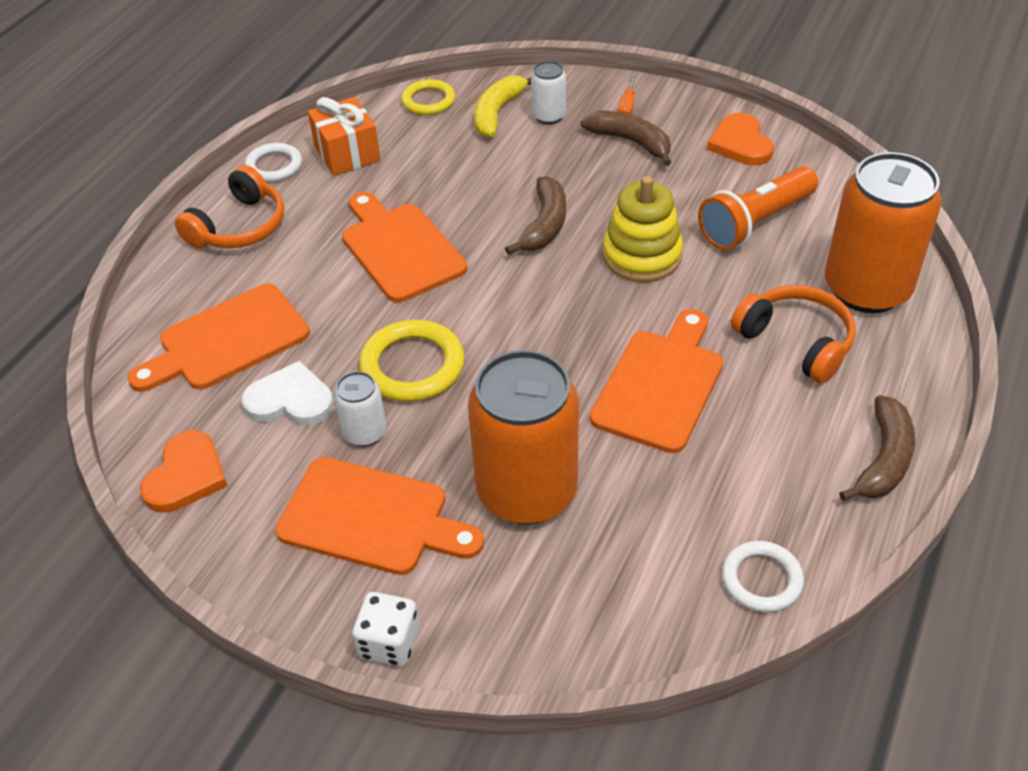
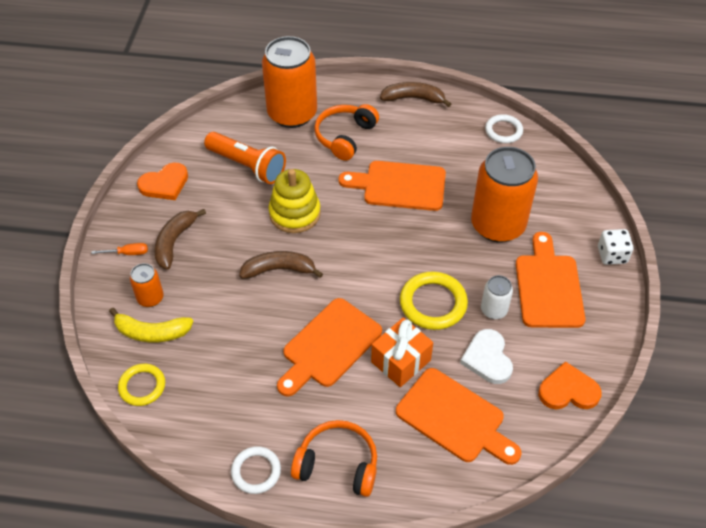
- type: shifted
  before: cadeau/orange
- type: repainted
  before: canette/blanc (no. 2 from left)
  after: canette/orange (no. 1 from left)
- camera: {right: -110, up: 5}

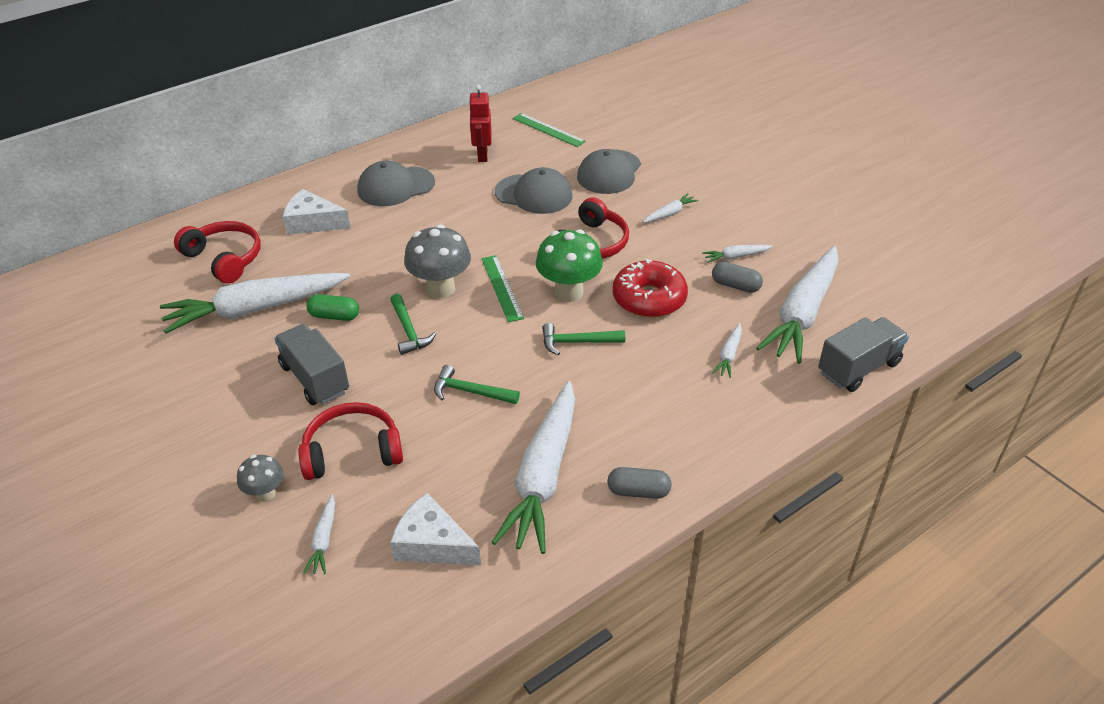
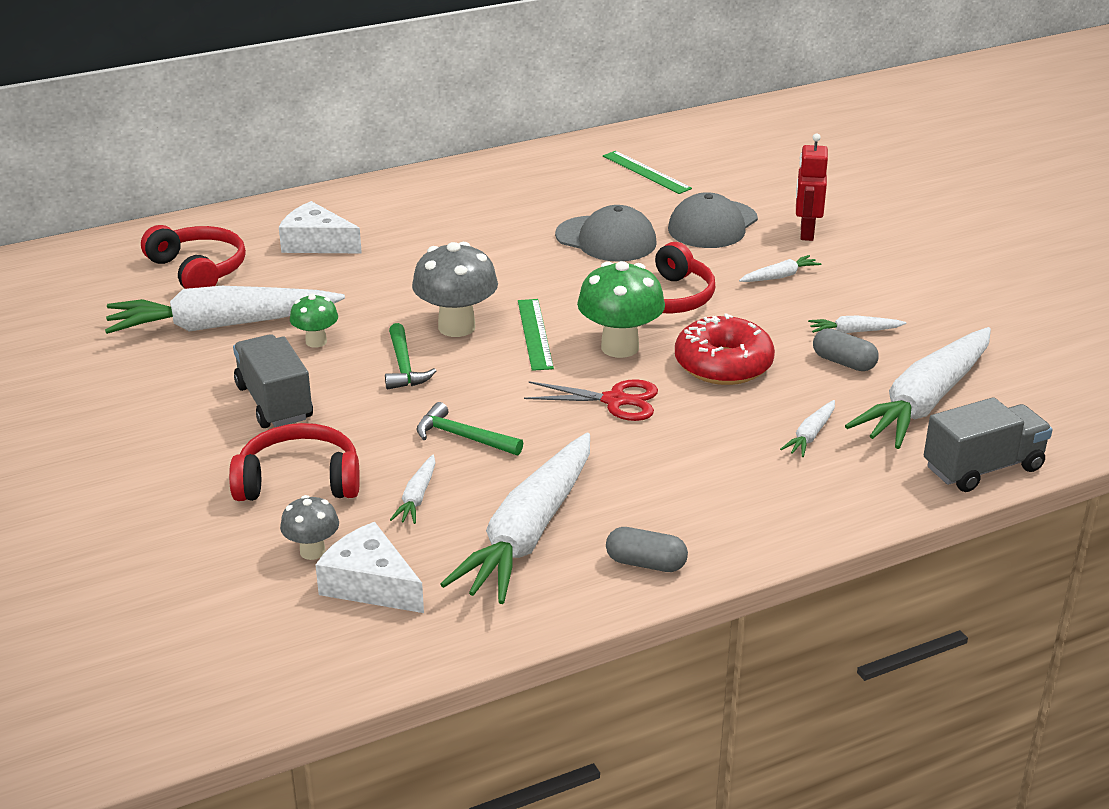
- type: shifted
  before: champignon/gris (no. 1 from left)
- type: shifted
  before: carotte/blanc (no. 2 from left)
- type: swapped
  before: gélule/vert
  after: champignon/vert (no. 1 from left)
- type: gone
  before: casquette/gris (no. 1 from left)
- type: shifted
  before: robot/rouge
- type: swapped
  before: marteau/vert (no. 3 from left)
  after: ciseaux/rouge
- camera: {right: 10, up: -10}

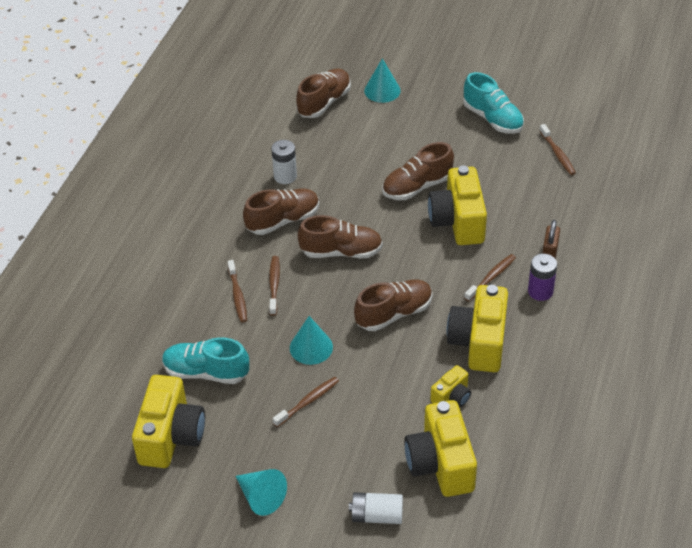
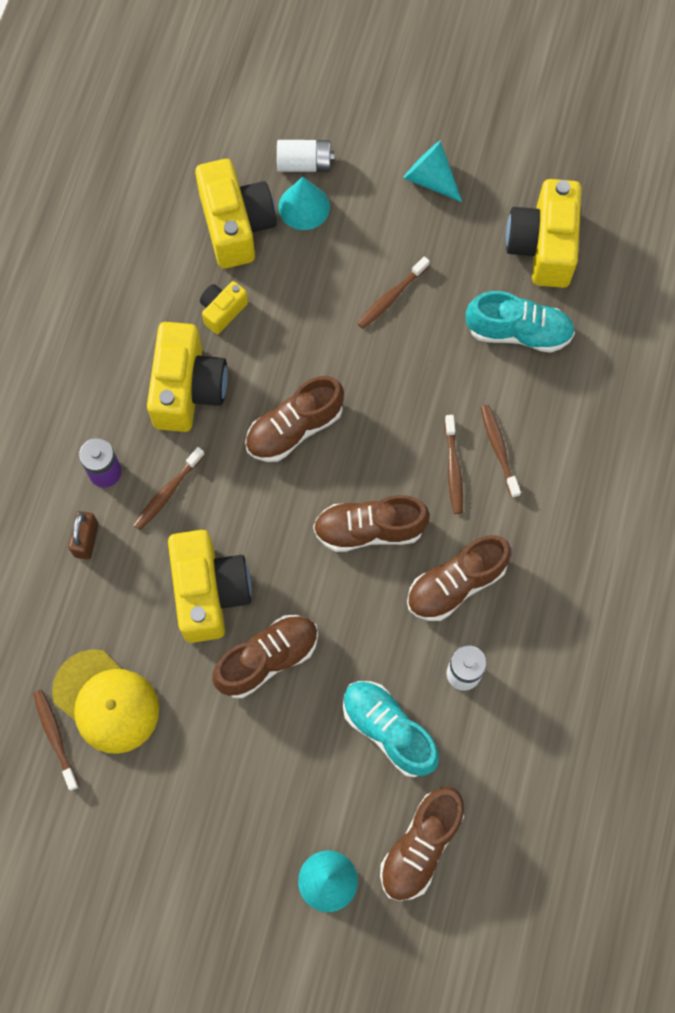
- type: shifted
  before: cône/turquoise (no. 2 from left in the first image)
  after: cône/turquoise (no. 1 from left)
- type: shifted
  before: chaussure/turquoise (no. 2 from left in the first image)
  after: chaussure/turquoise (no. 1 from left)
- type: new
  after: casquette/jaune
- camera: {right: 175, up: 25}

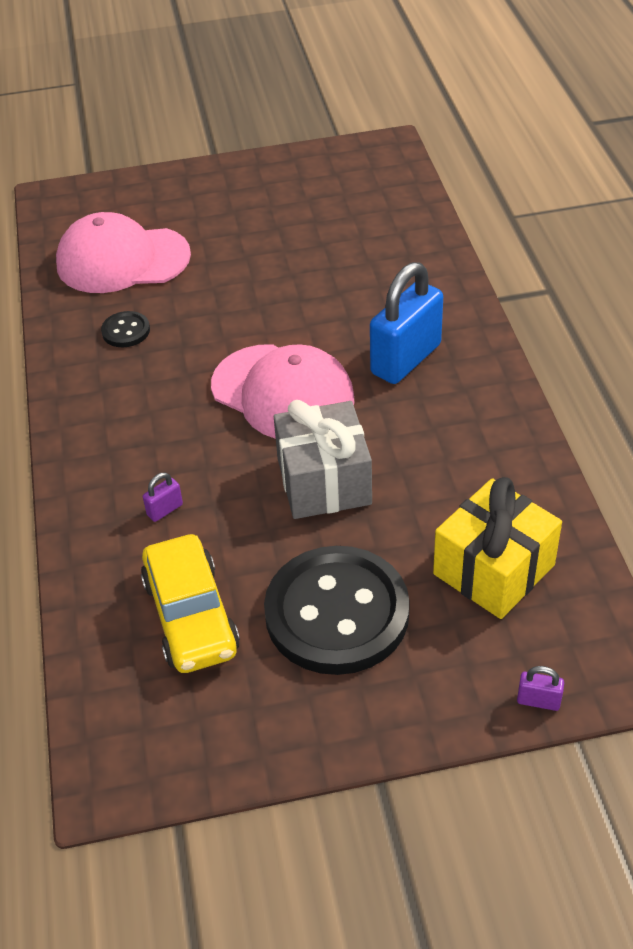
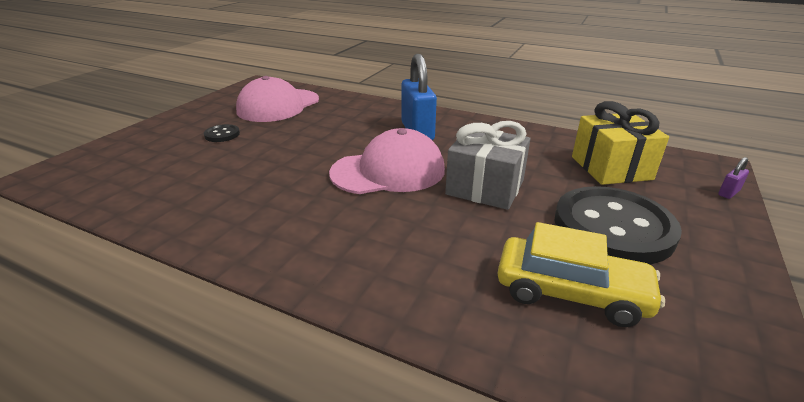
- type: shifted
  before: casquette/rose (no. 1 from left)
- type: shifted
  before: bouton/noir (no. 1 from left)
- type: gone
  before: cadenas/violet (no. 1 from left)
- camera: {right: -55, up: -15}

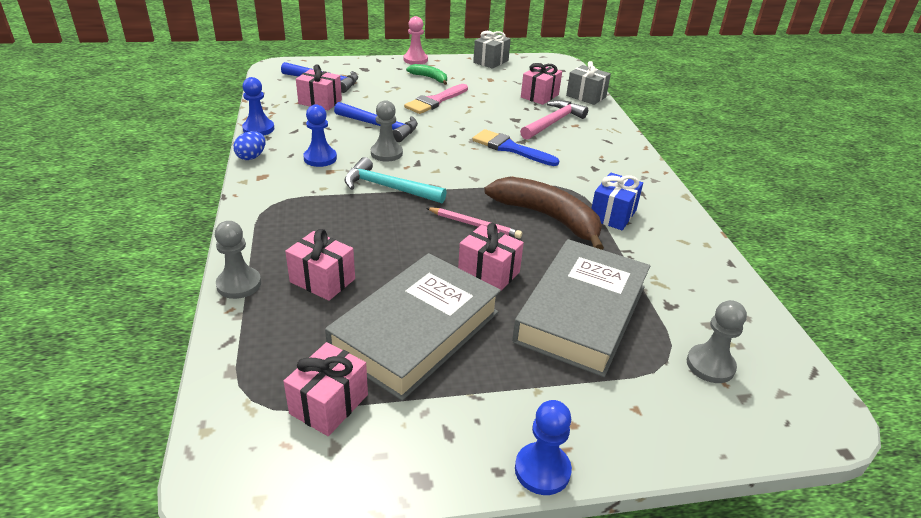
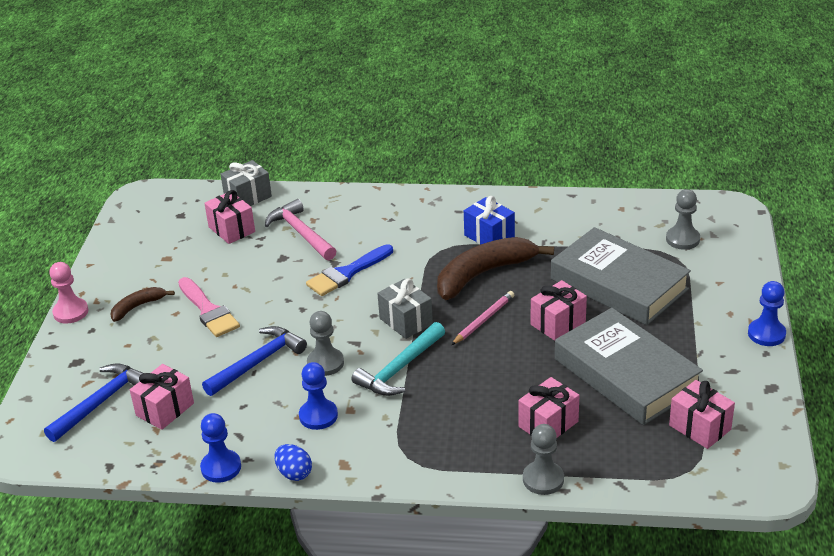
- type: repainted
  before: banane/vert
  after: banane/marron (no. 1 from left)
- type: shifted
  before: cadeau/gris (no. 1 from left in the first image)
  after: cadeau/gris (no. 2 from left)
- camera: {right: -70, up: 0}

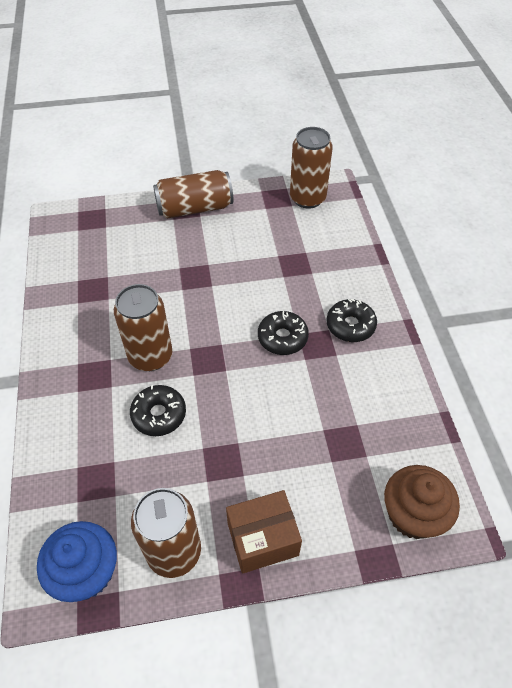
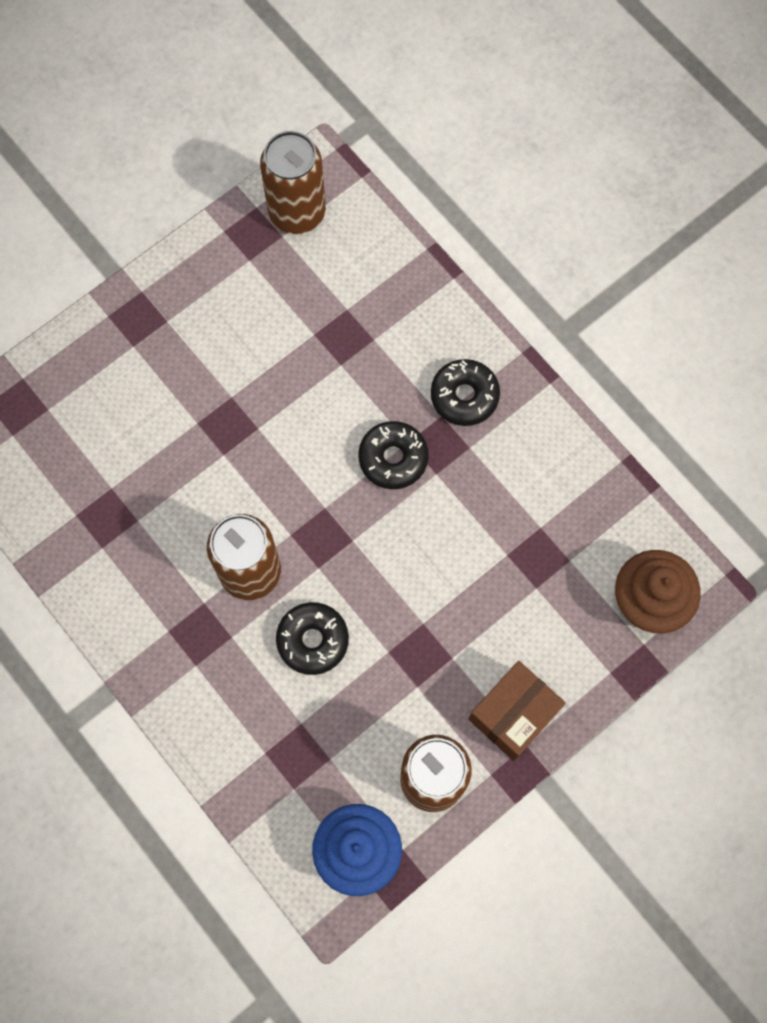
- type: gone
  before: canette/marron (no. 3 from left)
- camera: {right: -30, up: 20}

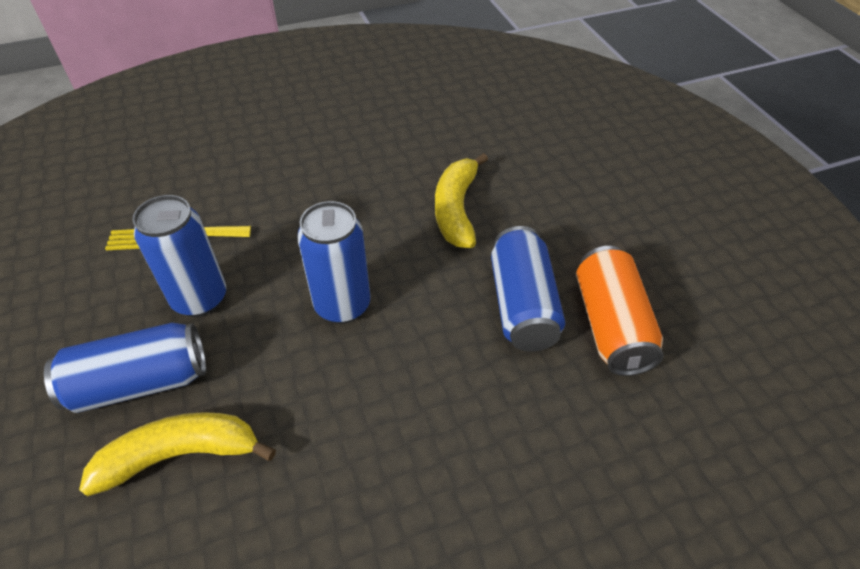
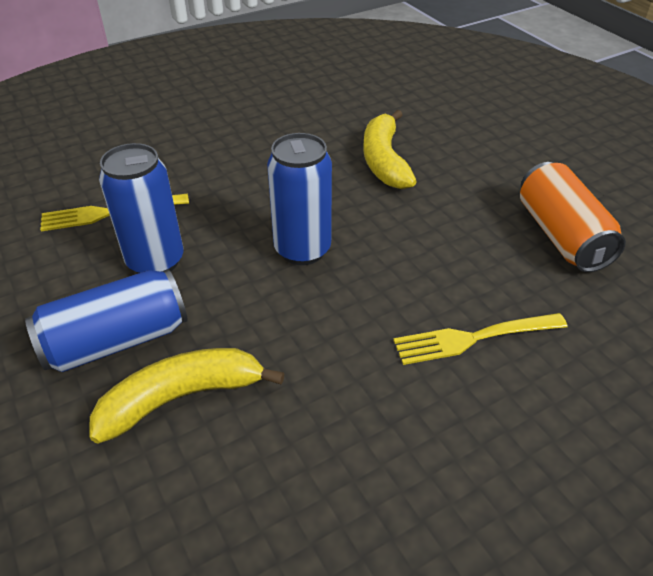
- type: gone
  before: canette/bleu (no. 4 from left)
- type: new
  after: fourchette/jaune (no. 2 from left)
- camera: {right: -10, up: -5}

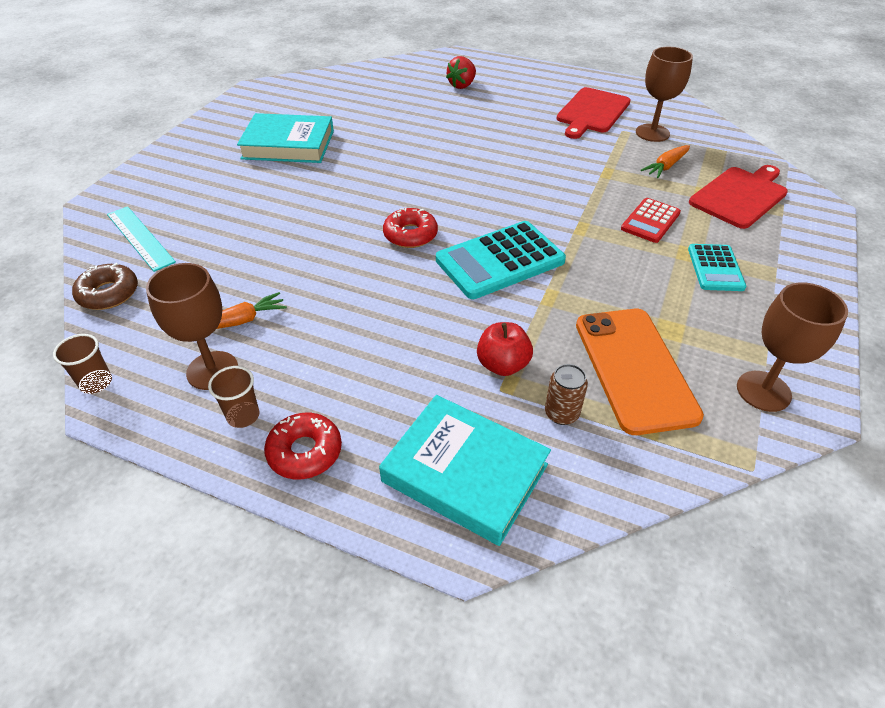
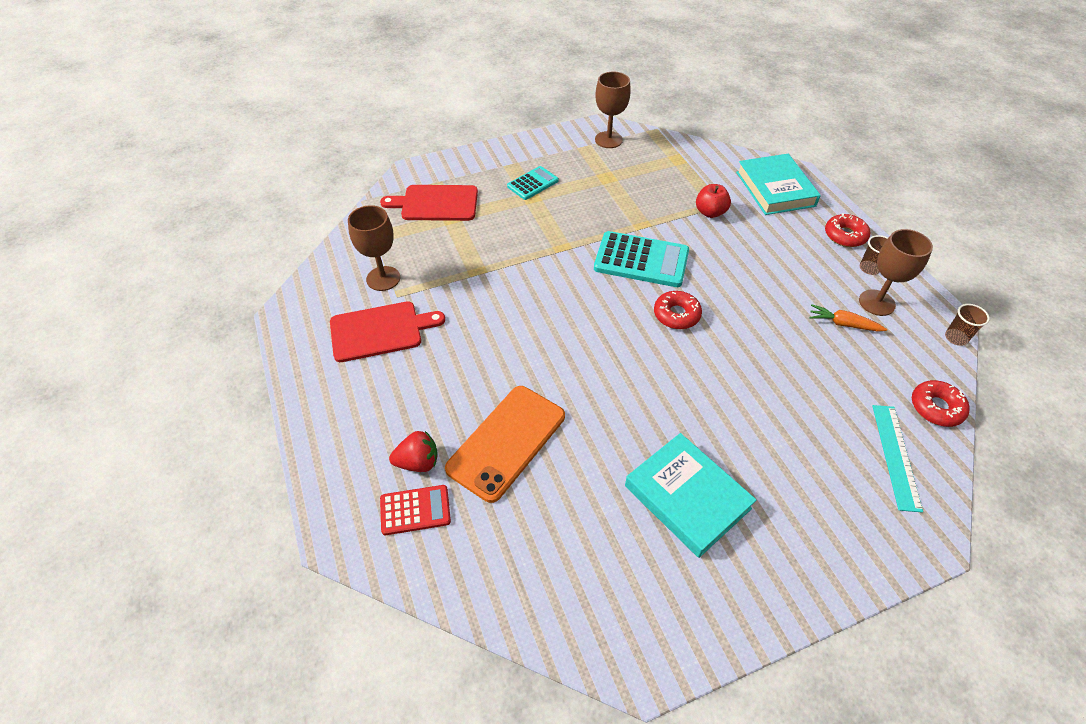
- type: repainted
  before: beignet/marron
  after: beignet/rouge (no. 3 from left)
- type: gone
  before: canette/marron
- type: shifted
  before: téléphone/orange
- type: shifted
  before: calculatrice/rouge
- type: gone
  before: carotte/orange (no. 2 from left)
- camera: {right: -135, up: 5}

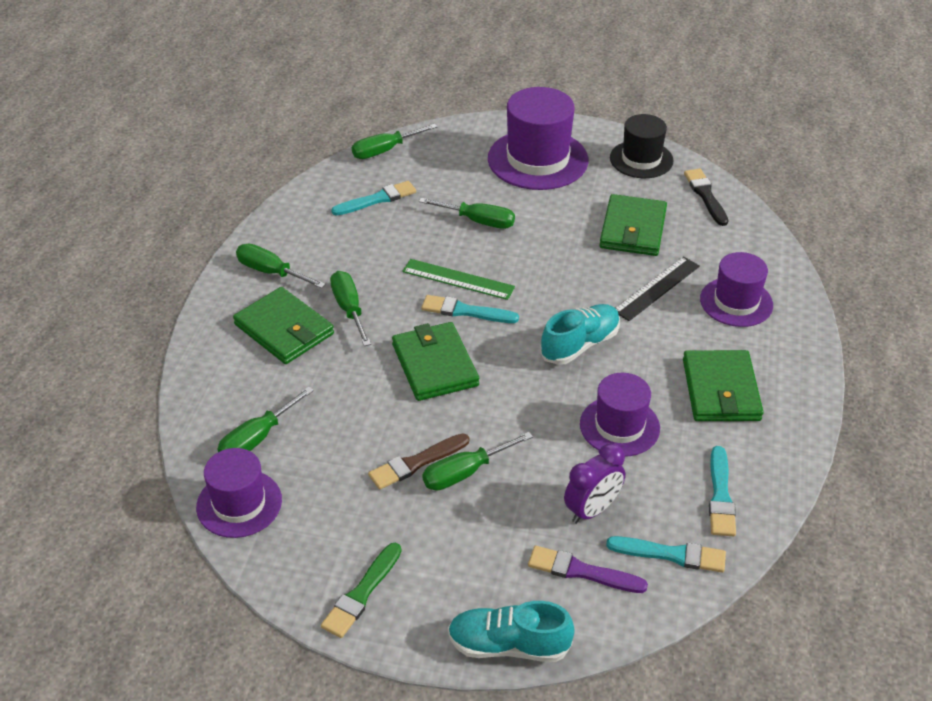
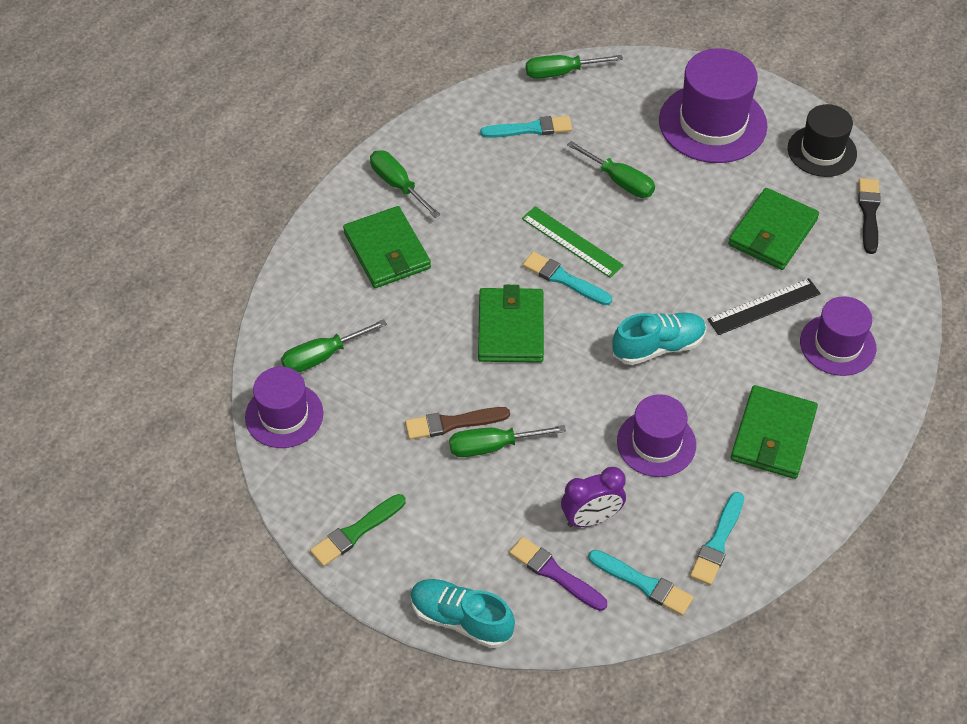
- type: gone
  before: tournevis/vert (no. 3 from left)
- camera: {right: 20, up: 10}

